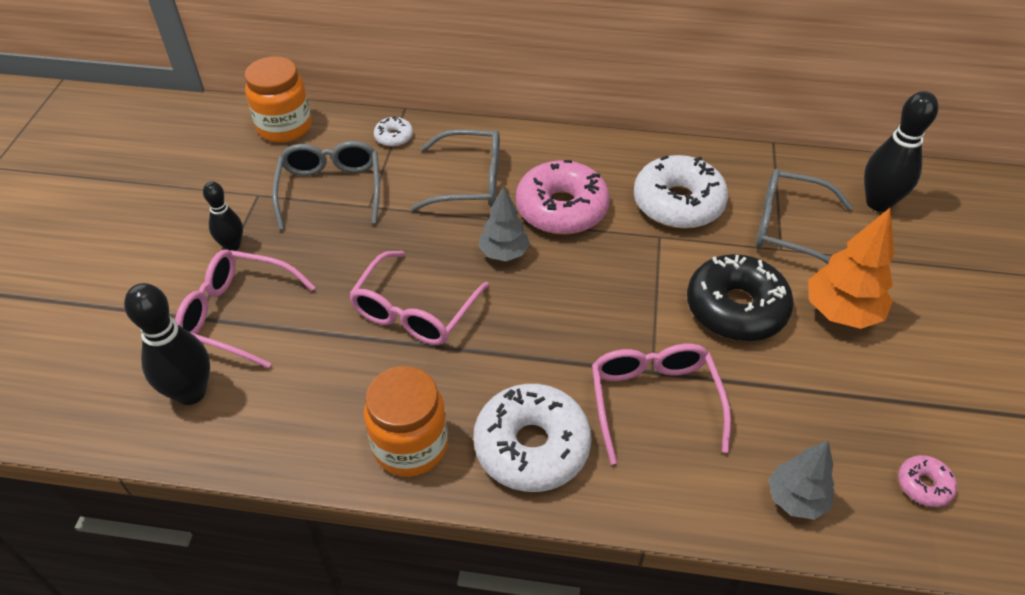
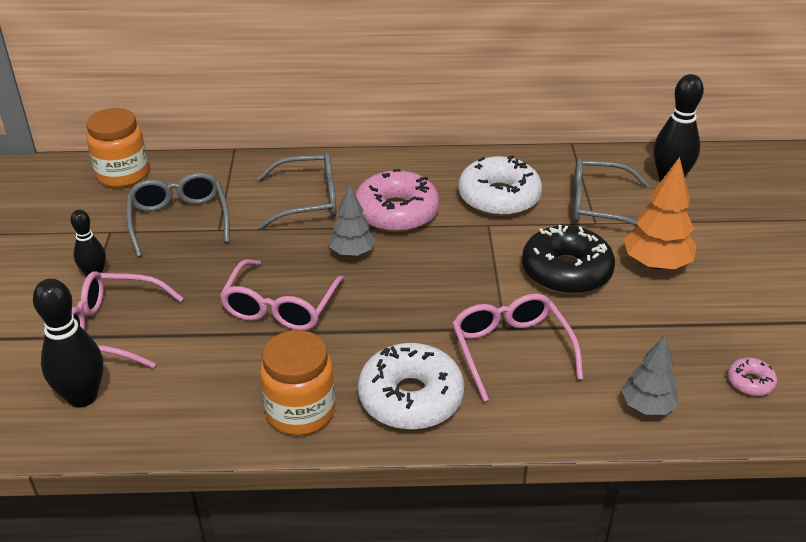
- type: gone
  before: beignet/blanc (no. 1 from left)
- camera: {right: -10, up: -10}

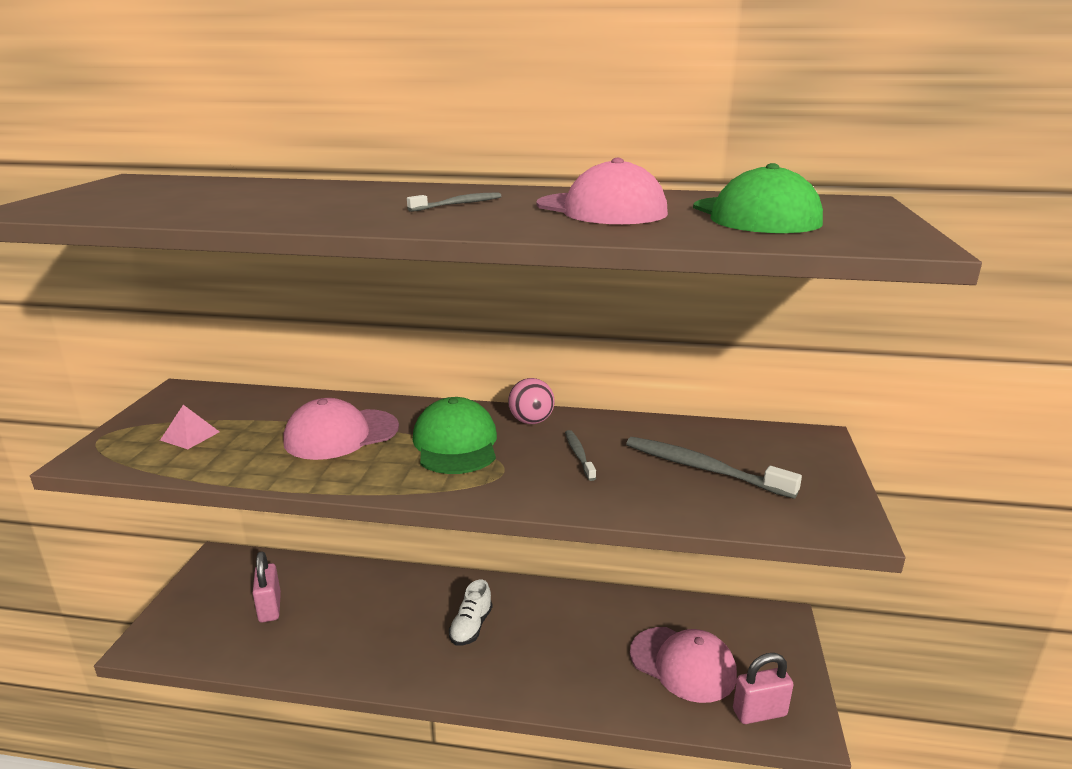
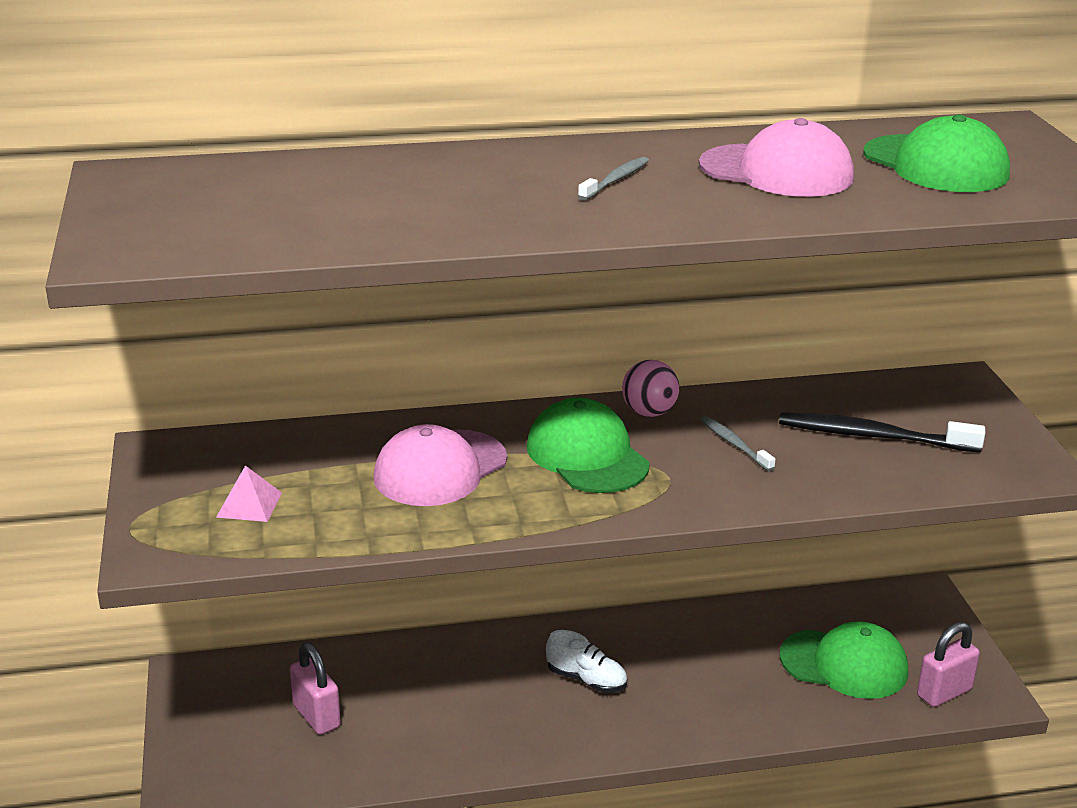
- type: rotated
  before: chaussure/blanc
  turn: -60
- type: repainted
  before: brosse à dents/gris (no. 3 from left)
  after: brosse à dents/noir
- type: repainted
  before: casquette/rose (no. 3 from left)
  after: casquette/vert (no. 2 from left)
- camera: {right: -20, up: 5}

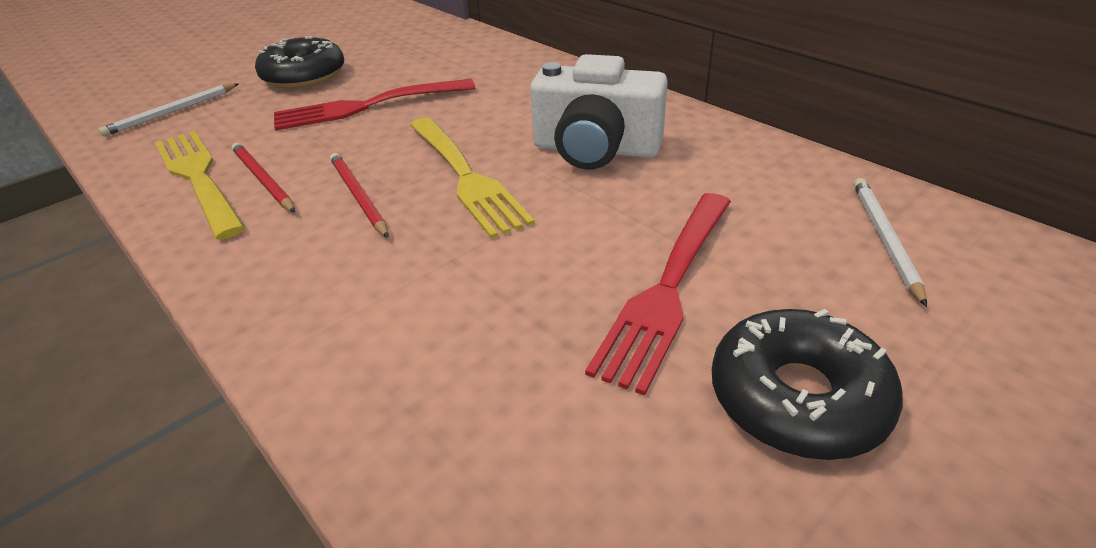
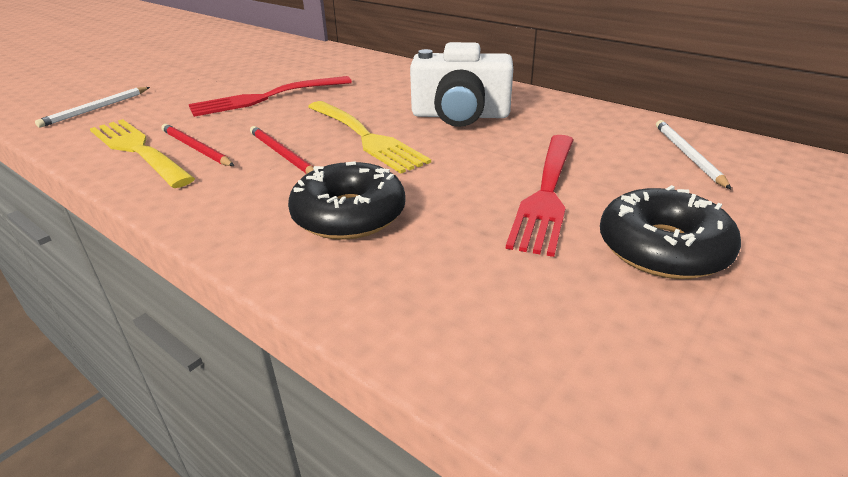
- type: shifted
  before: beignet/noir (no. 1 from left)
- camera: {right: -10, up: -5}

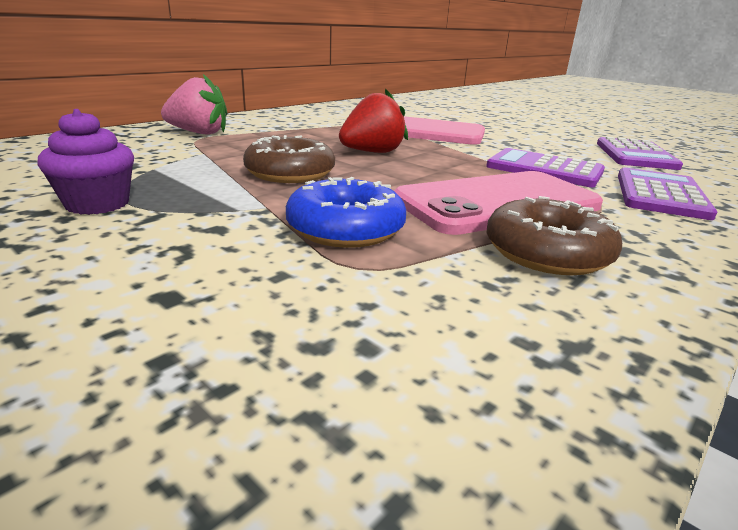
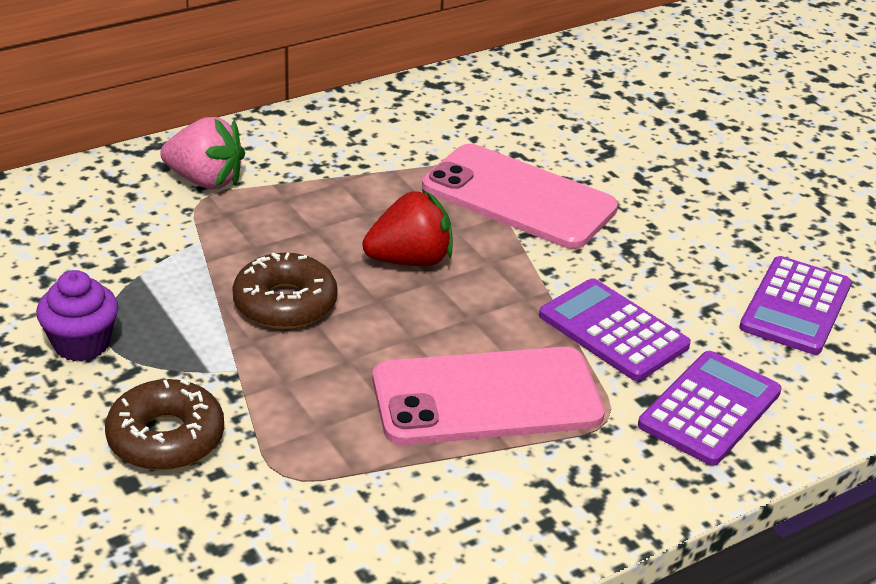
- type: gone
  before: beignet/bleu
- type: shifted
  before: beignet/marron (no. 2 from left in the first image)
  after: beignet/marron (no. 1 from left)
- camera: {right: 15, up: 10}

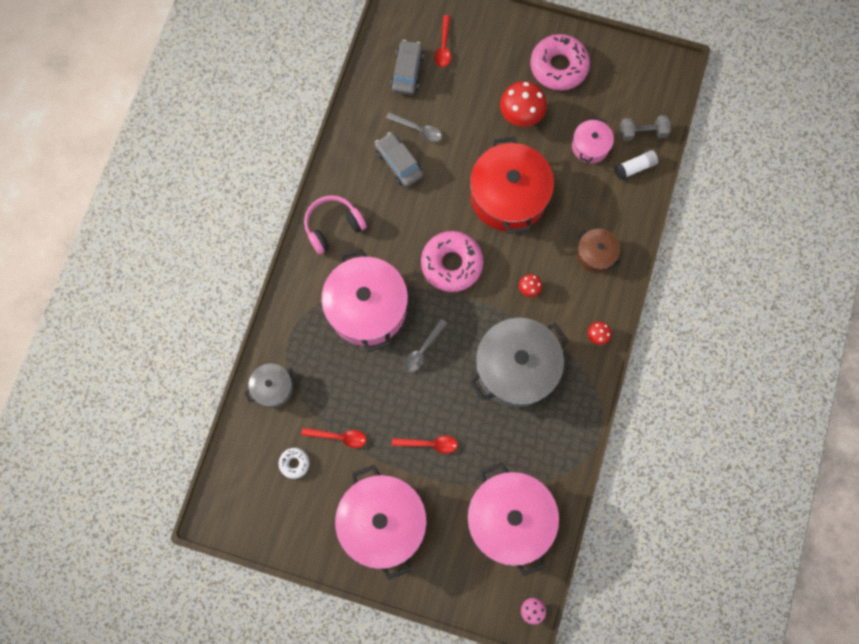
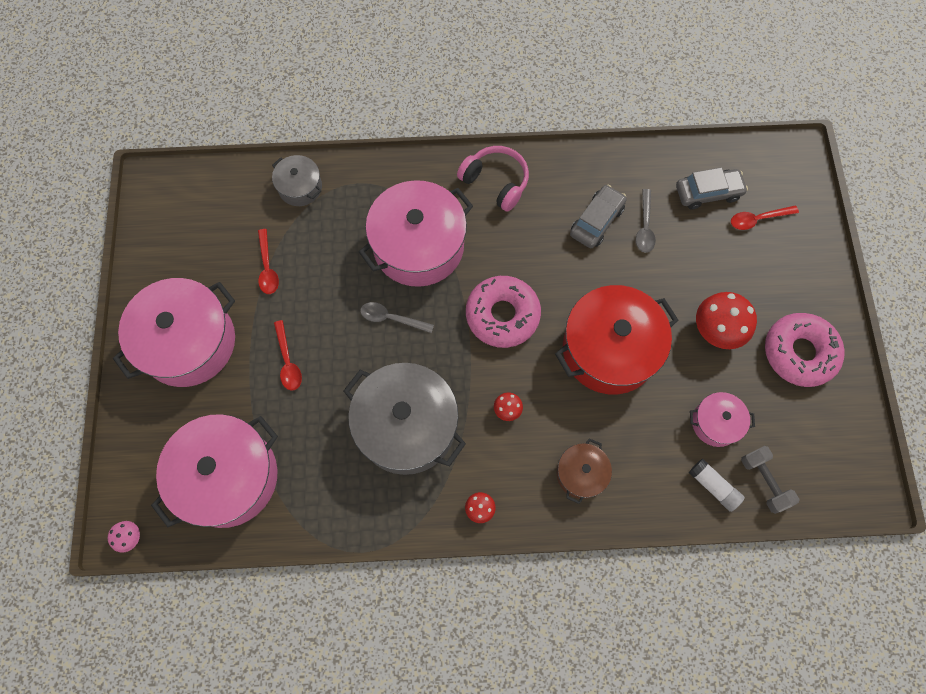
- type: gone
  before: beignet/blanc
- camera: {right: 70, up: -5}

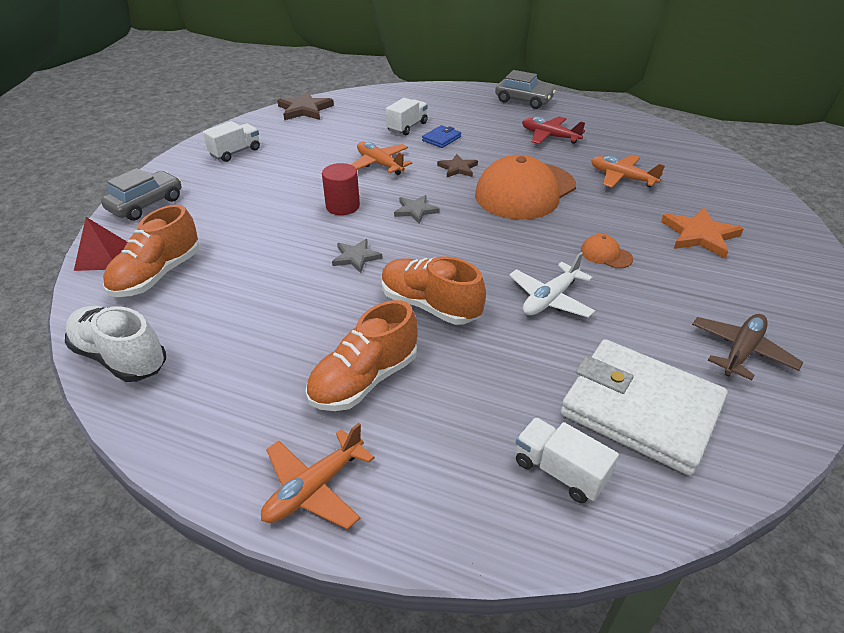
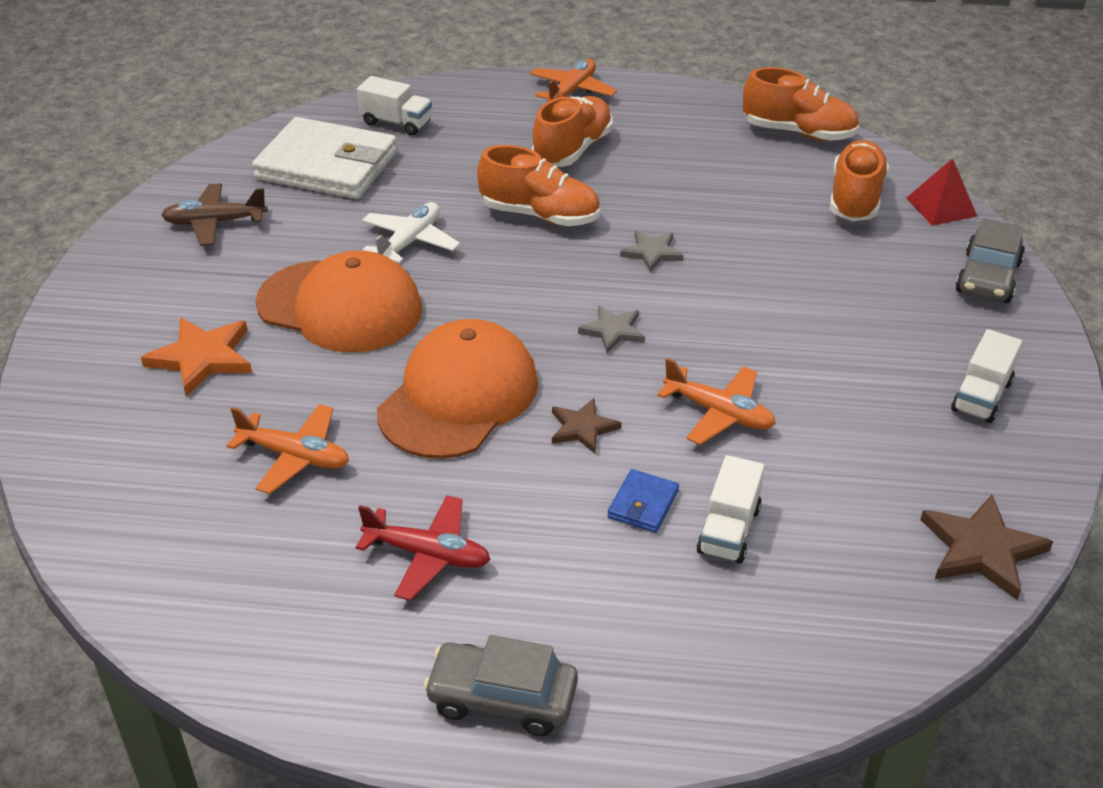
- type: repainted
  before: chaussure/blanc
  after: chaussure/orange (no. 3 from left)
- type: gone
  before: cylindre/rouge
- type: scaled
  before: casquette/orange (no. 2 from left in the first image)
  scale: 2.46
- type: rotated
  before: avion/marron
  turn: 60
- camera: {right: 165, up: 0}

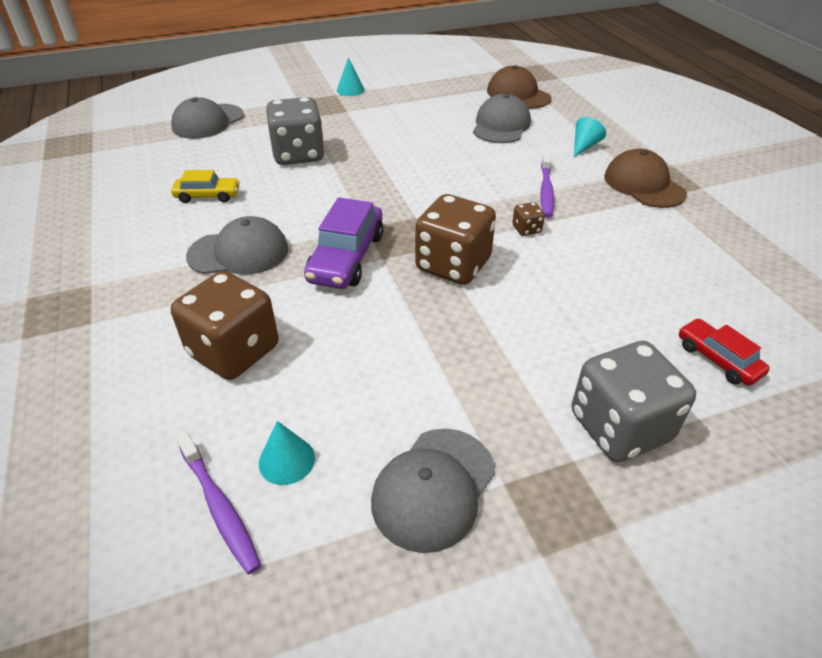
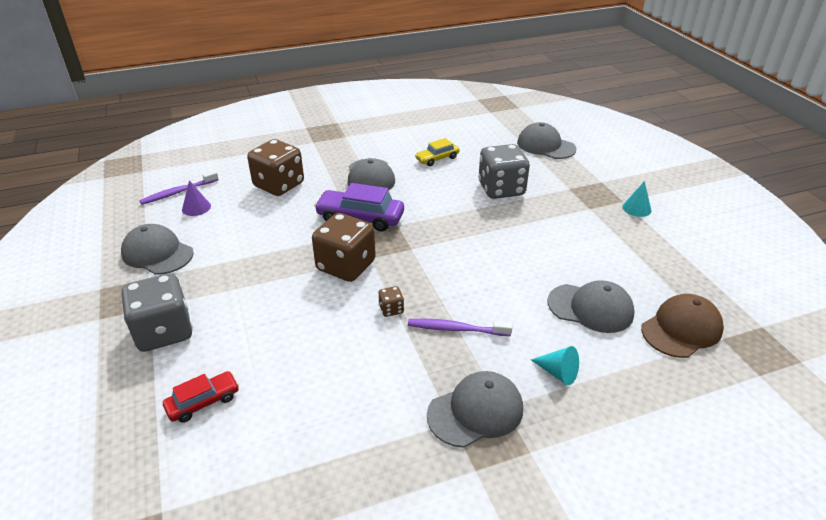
- type: rotated
  before: voiture/jaune
  turn: 60
- type: repainted
  before: cône/turquoise (no. 1 from left)
  after: cône/violet
- type: repainted
  before: casquette/marron (no. 2 from left)
  after: casquette/gris (no. 3 from left)
- camera: {right: 90, up: -5}

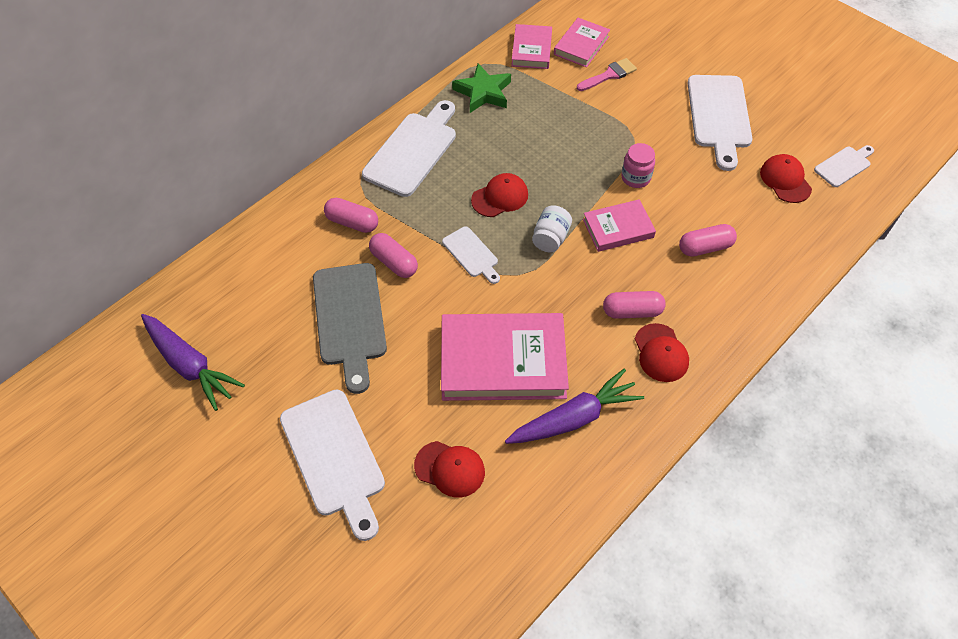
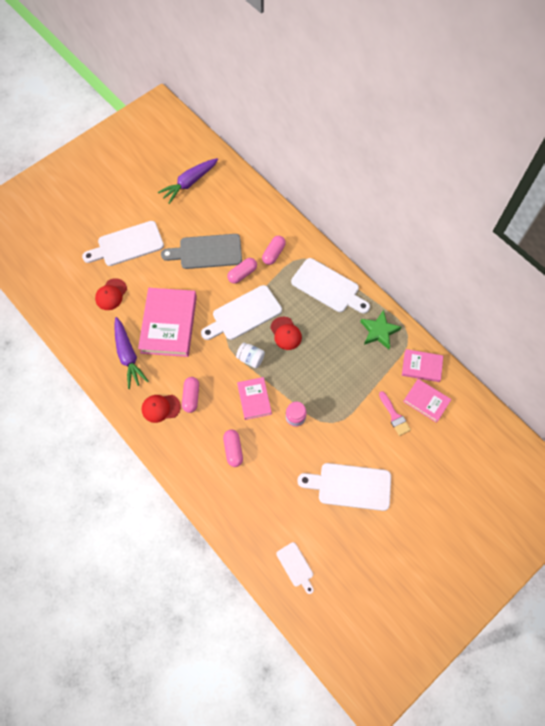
- type: scaled
  before: planche à découper/blanc (no. 3 from left in the first image)
  scale: 1.88
- type: gone
  before: casquette/rouge (no. 4 from left)
- camera: {right: 95, up: 10}

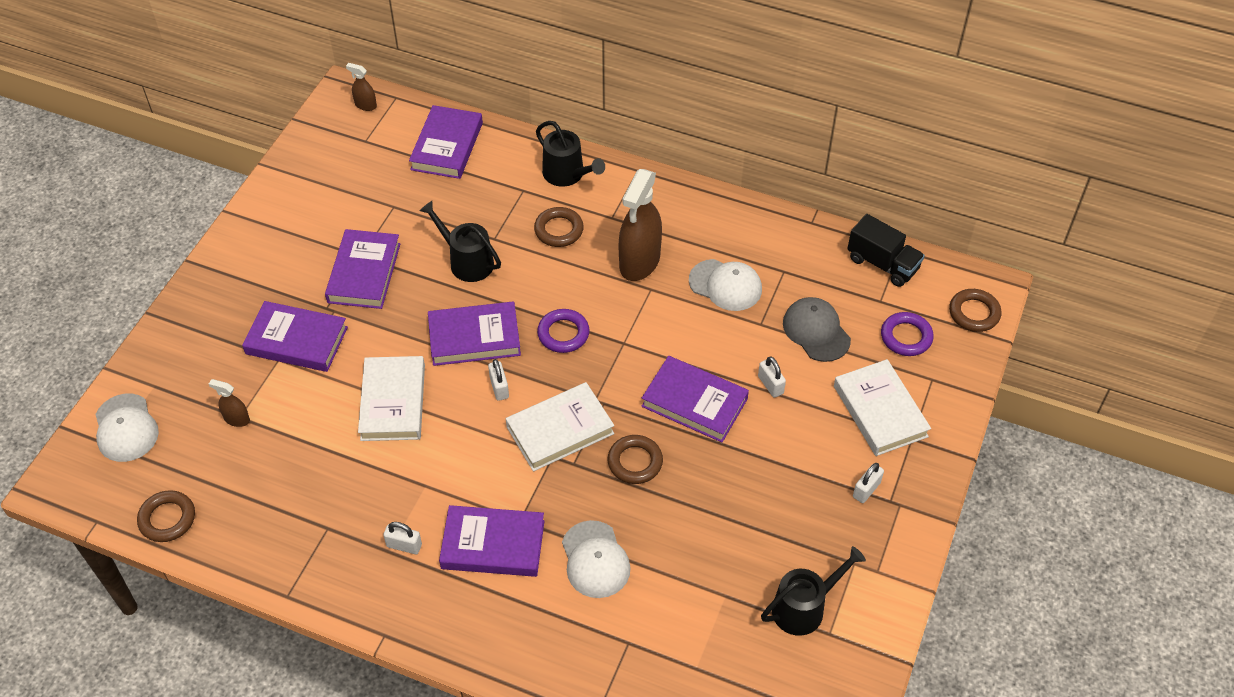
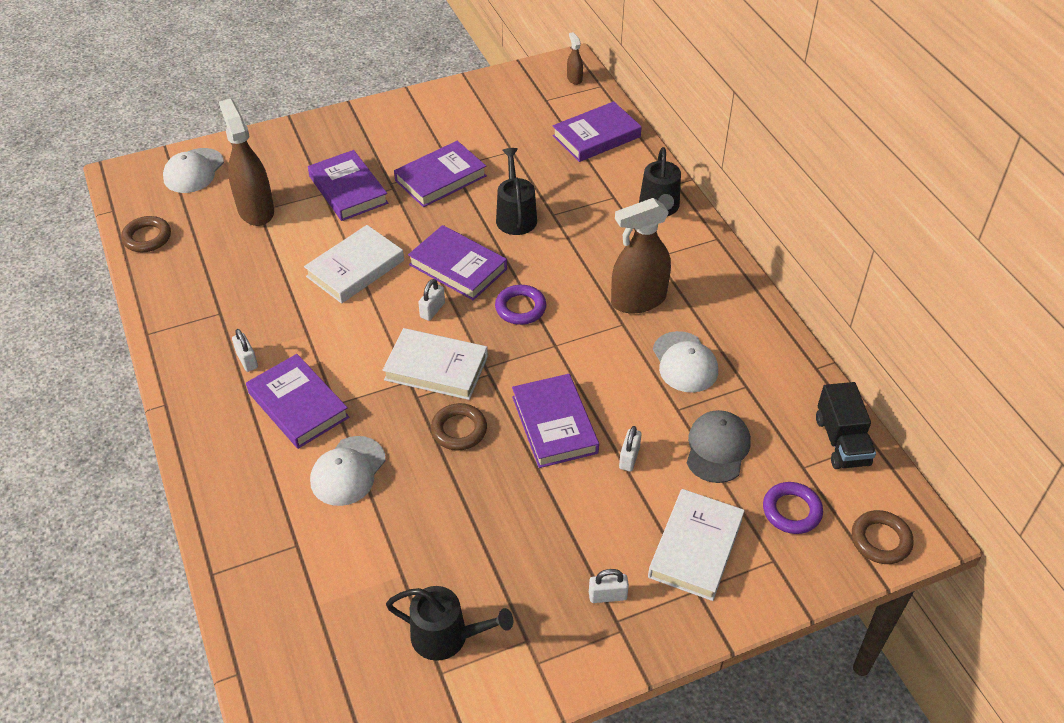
- type: scaled
  before: vaporisateur/marron (no. 1 from left)
  scale: 2.2
- type: gone
  before: anneau/marron (no. 2 from left)
- camera: {right: 45, up: -5}

